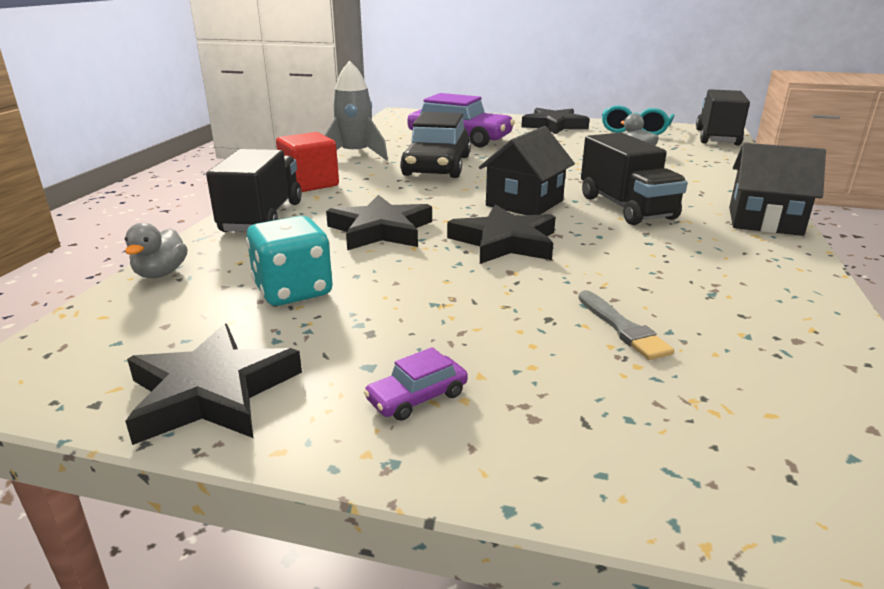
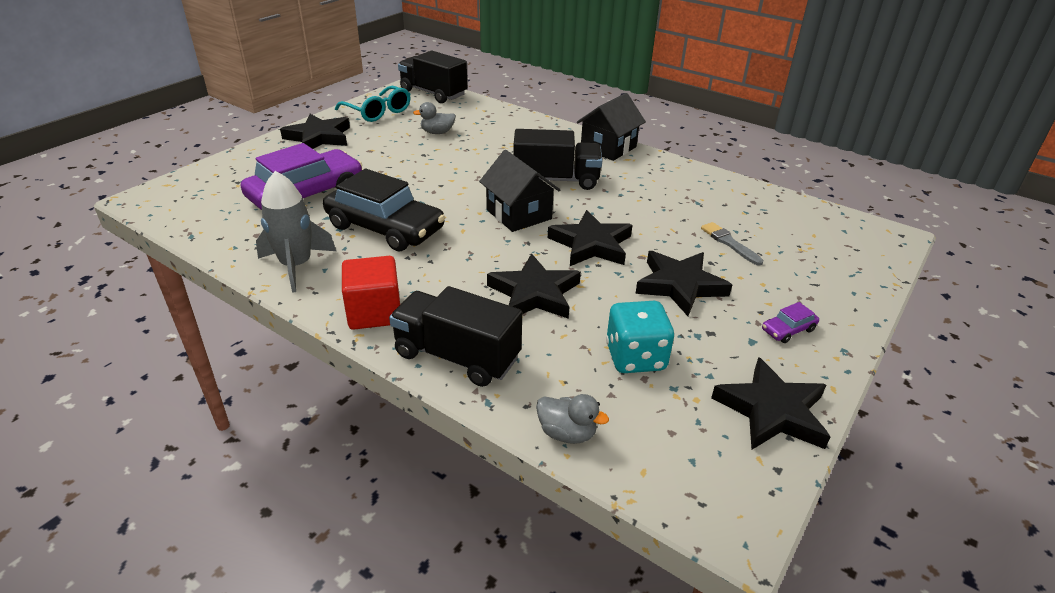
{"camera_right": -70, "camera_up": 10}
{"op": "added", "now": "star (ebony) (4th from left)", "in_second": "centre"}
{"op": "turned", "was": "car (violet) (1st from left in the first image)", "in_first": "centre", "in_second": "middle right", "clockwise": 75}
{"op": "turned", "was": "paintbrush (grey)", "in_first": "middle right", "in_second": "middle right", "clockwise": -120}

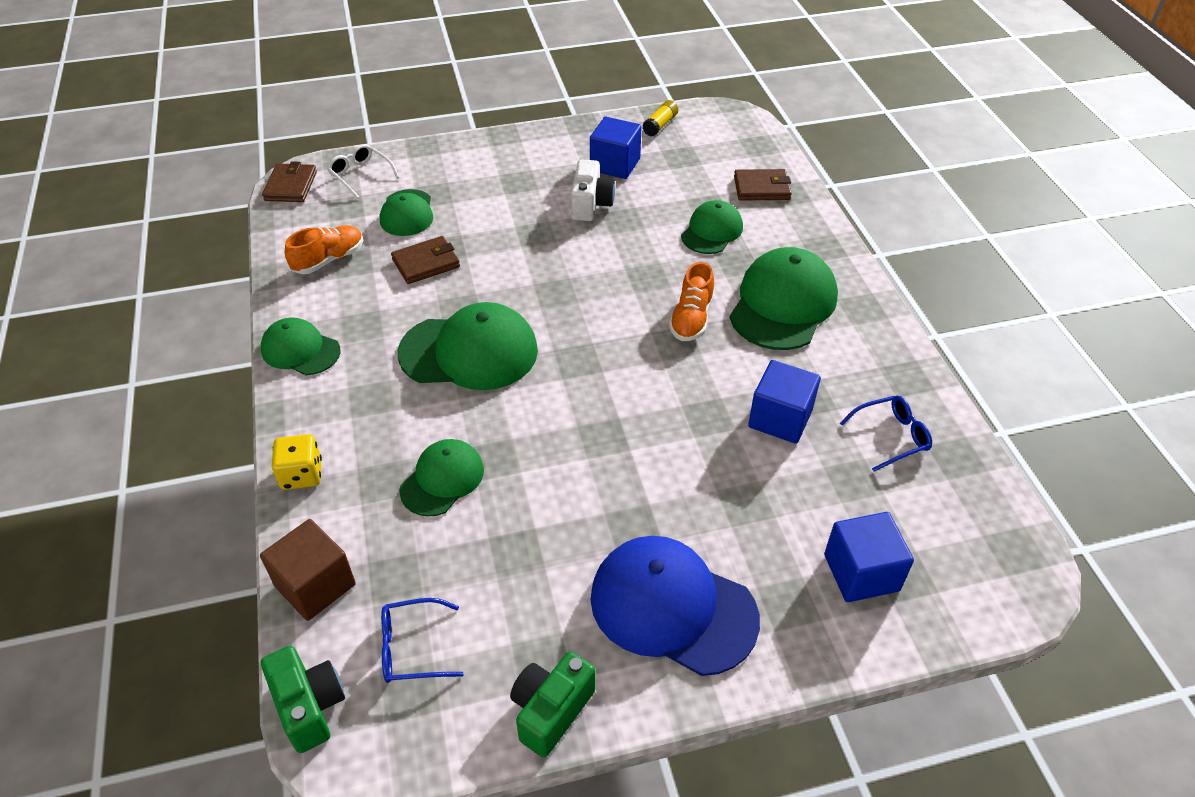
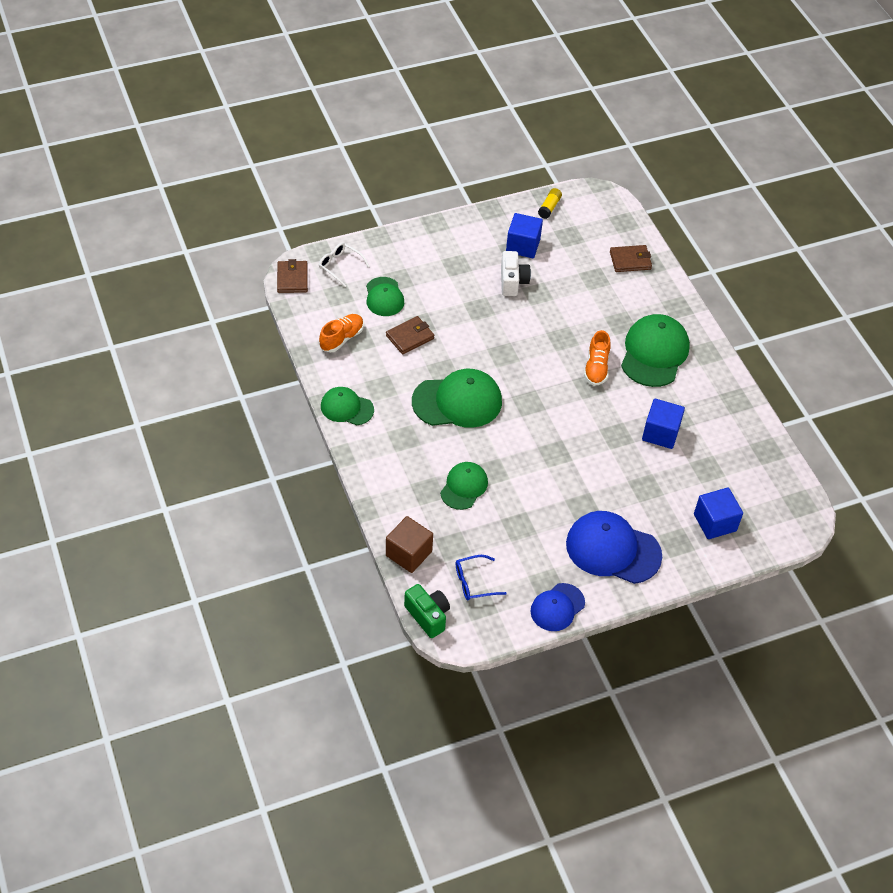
{"camera_right": -10, "camera_up": 5}
{"op": "removed", "was": "die (golden)", "in_first": "middle left"}
{"op": "removed", "was": "cap (emerald) (5th from left)", "in_first": "top centre"}
{"op": "removed", "was": "spectacles (blue) (2nd from left)", "in_first": "middle right"}
{"op": "replaced", "was": "photo camera (emerald) (2nd from left)", "now": "cap (blue) (1st from left)", "in_first": "bottom centre", "in_second": "bottom centre"}

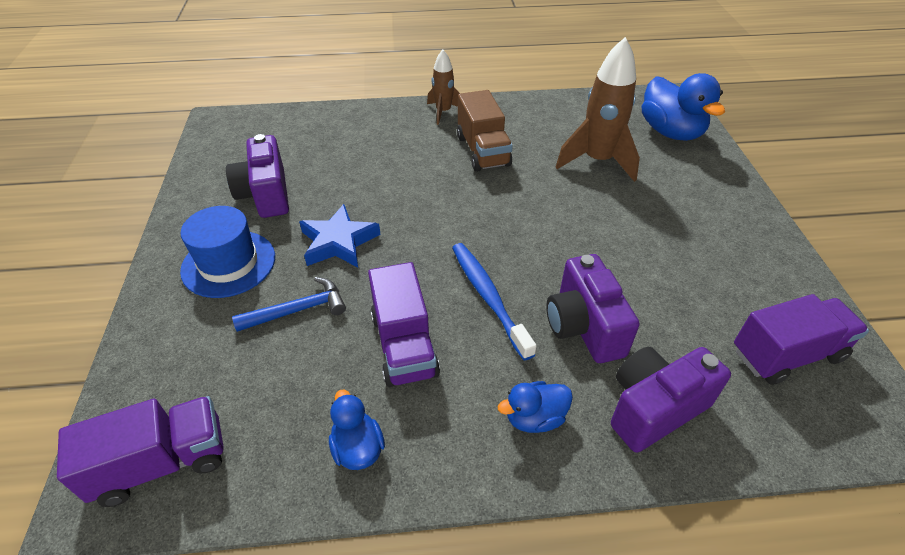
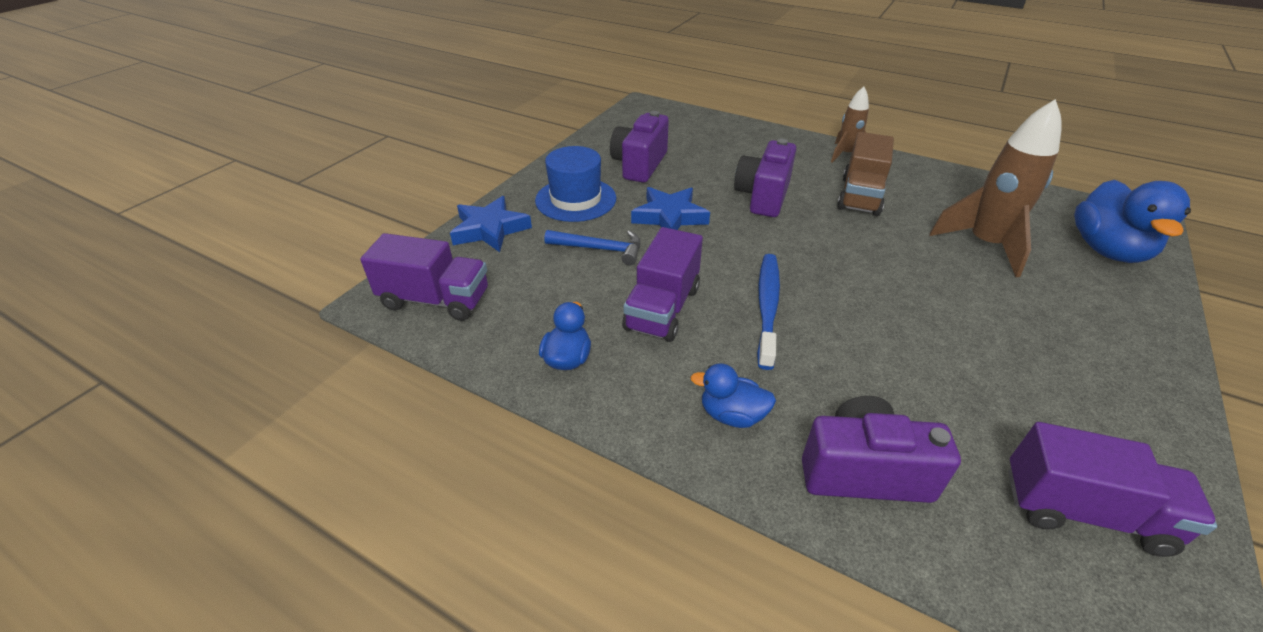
{"camera_right": 35, "camera_up": -5}
{"op": "added", "now": "star (blue) (1st from left)", "in_second": "centre"}
{"op": "moved", "was": "photo camera (violet) (2nd from left)", "in_first": "centre", "in_second": "top centre"}

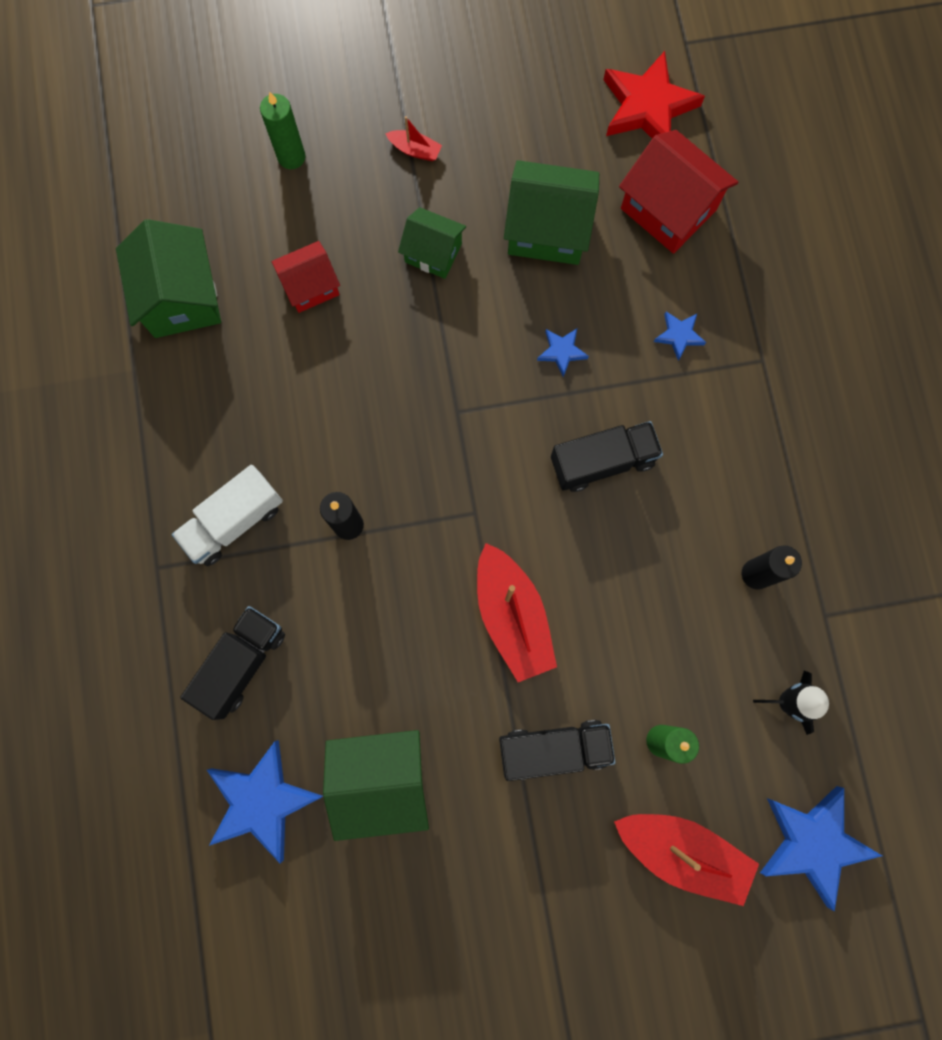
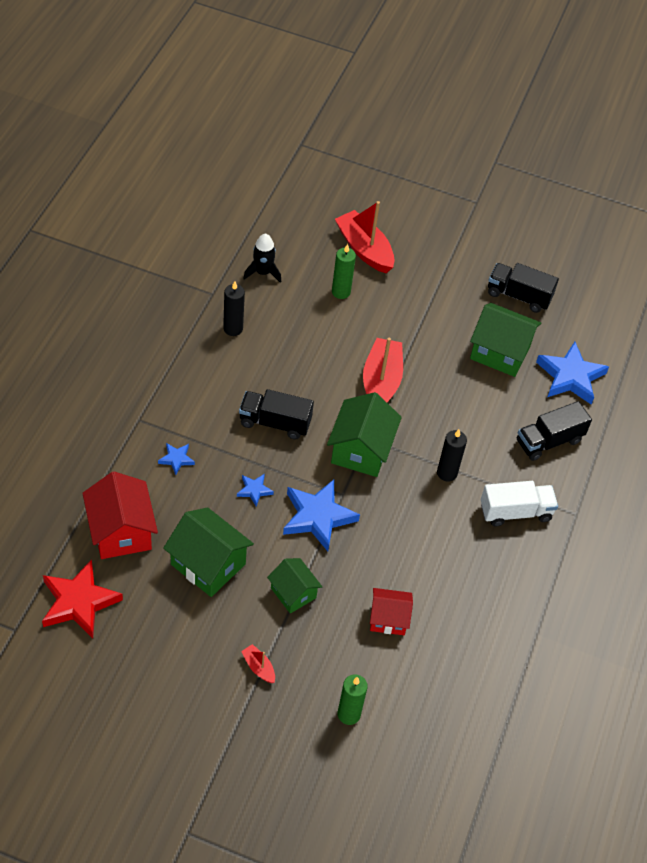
{"camera_right": -155, "camera_up": -25}
{"op": "moved", "was": "cottage (emerald) (1st from left in the first image)", "now": "cottage (emerald) (3rd from left)", "in_first": "top left", "in_second": "centre"}
{"op": "moved", "was": "truck (ebony) (2nd from left)", "in_first": "bottom centre", "in_second": "middle right"}
{"op": "moved", "was": "star (blue) (4th from left in the first image)", "now": "star (blue) (3rd from left)", "in_first": "bottom right", "in_second": "centre"}

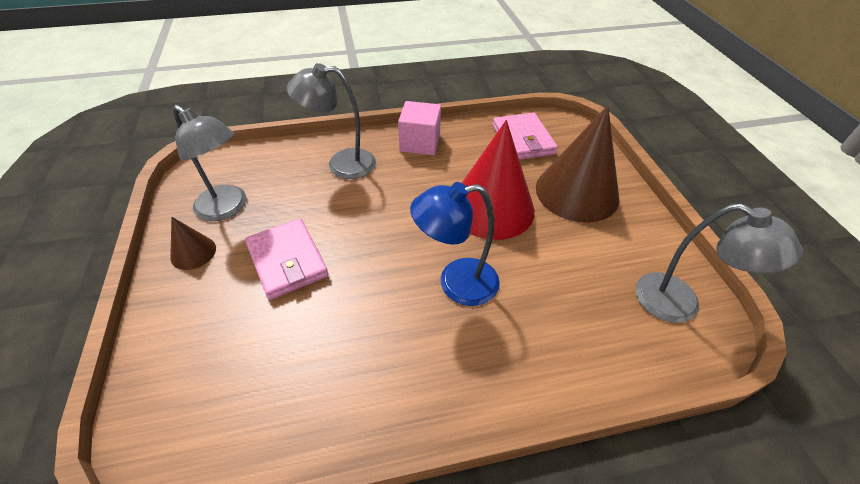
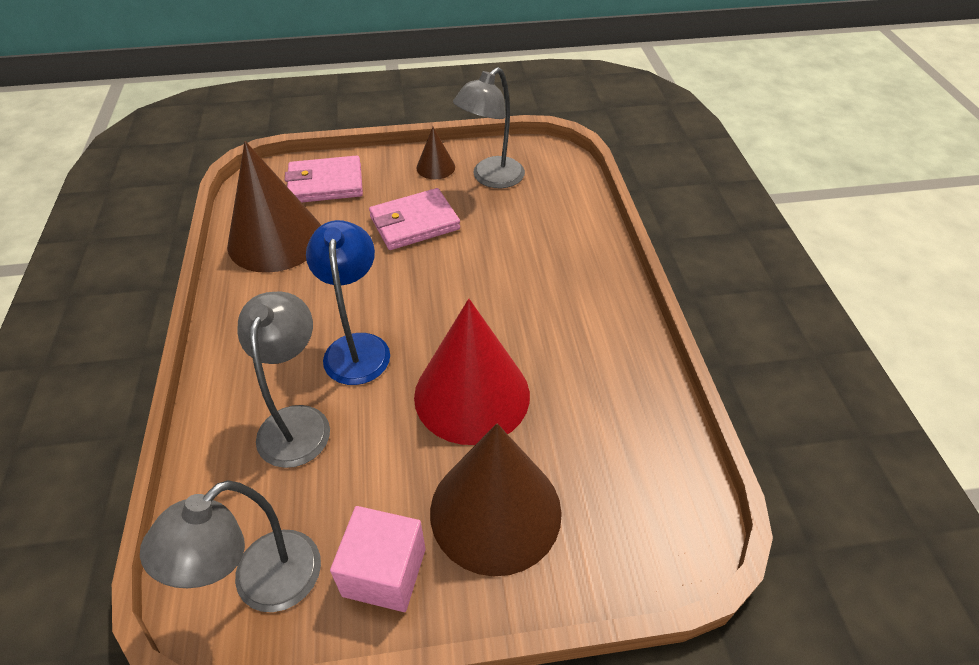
{"camera_right": 95, "camera_up": 0}
{"op": "added", "now": "cone shape (brown) (1st from left)", "in_second": "top left"}
{"op": "moved", "was": "lamp (grey) (2nd from left)", "in_first": "top centre", "in_second": "middle left"}
{"op": "moved", "was": "block (rosy)", "in_first": "top centre", "in_second": "bottom centre"}
{"op": "moved", "was": "billfold (rosy) (2nd from left in the first image)", "now": "billfold (rosy) (1st from left)", "in_first": "top centre", "in_second": "top left"}

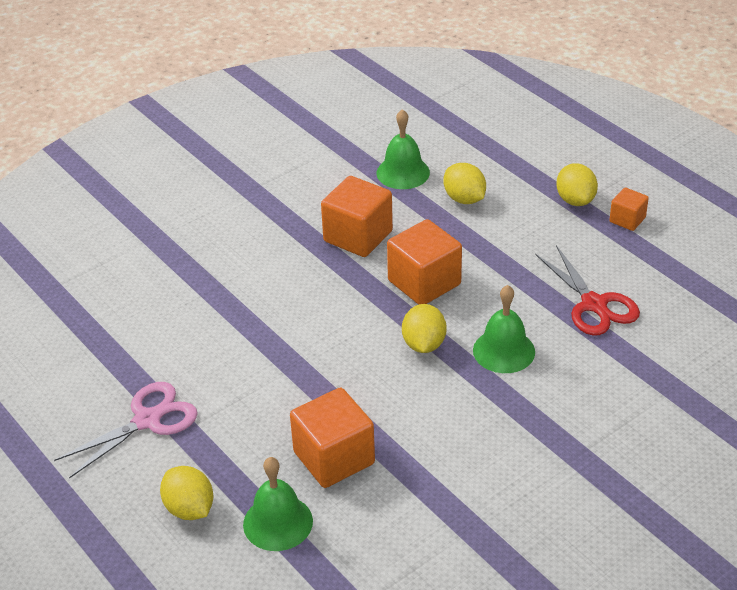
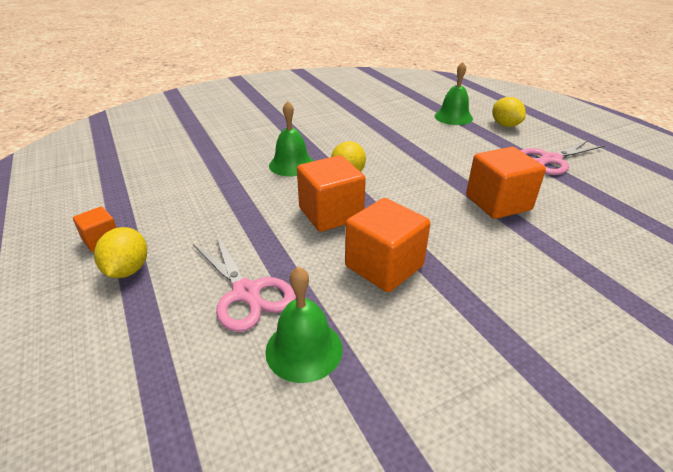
{"camera_right": -170, "camera_up": -5}
{"op": "removed", "was": "shears (crimson)", "in_first": "middle right"}
{"op": "moved", "was": "block (orange-coloured) (1st from left in the first image)", "now": "block (orange-coloured) (4th from left)", "in_first": "bottom centre", "in_second": "middle right"}
{"op": "replaced", "was": "toy lemon (golden) (3rd from left)", "now": "shears (rosy) (1st from left)", "in_first": "top centre", "in_second": "centre"}

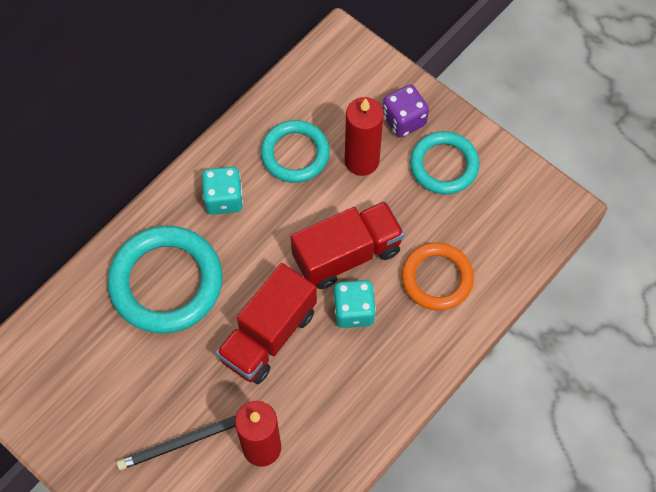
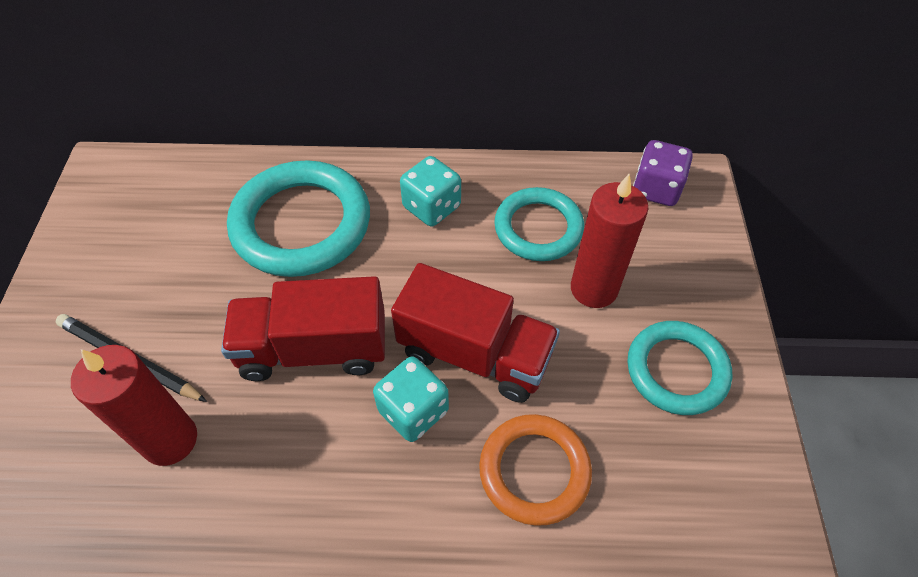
{"camera_right": 50, "camera_up": -10}
{"op": "moved", "was": "die (violet)", "in_first": "top centre", "in_second": "top right"}

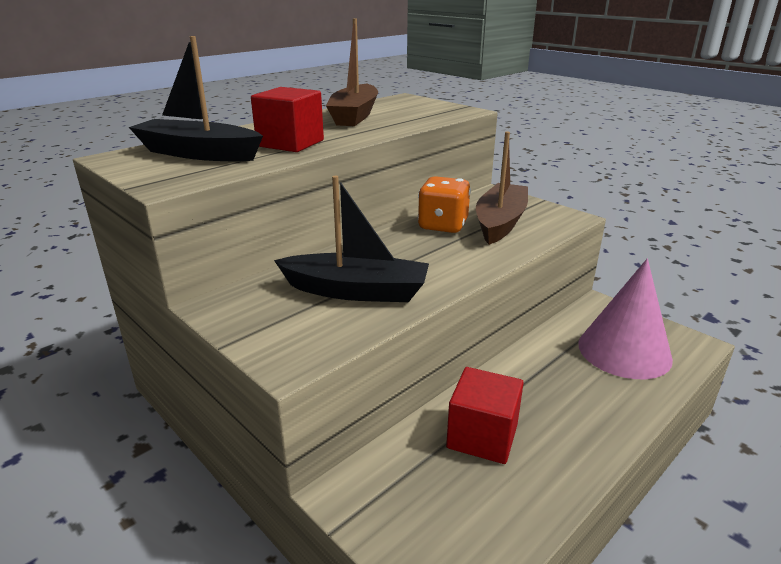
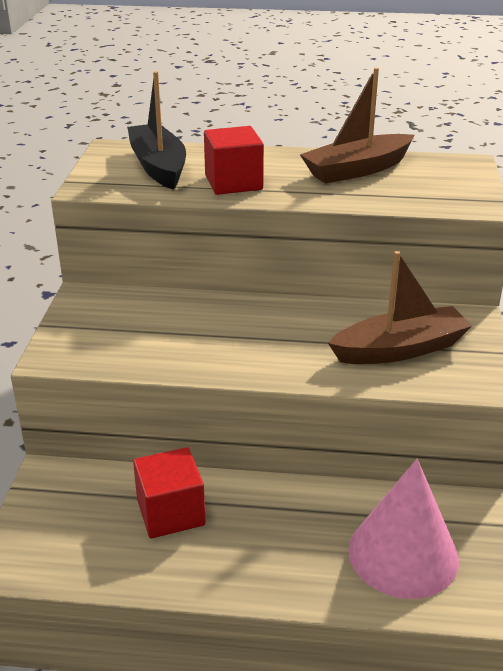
{"camera_right": 50, "camera_up": 5}
{"op": "removed", "was": "sailboat (ebony) (2nd from left)", "in_first": "centre"}
{"op": "removed", "was": "die (orange-coloured)", "in_first": "centre"}

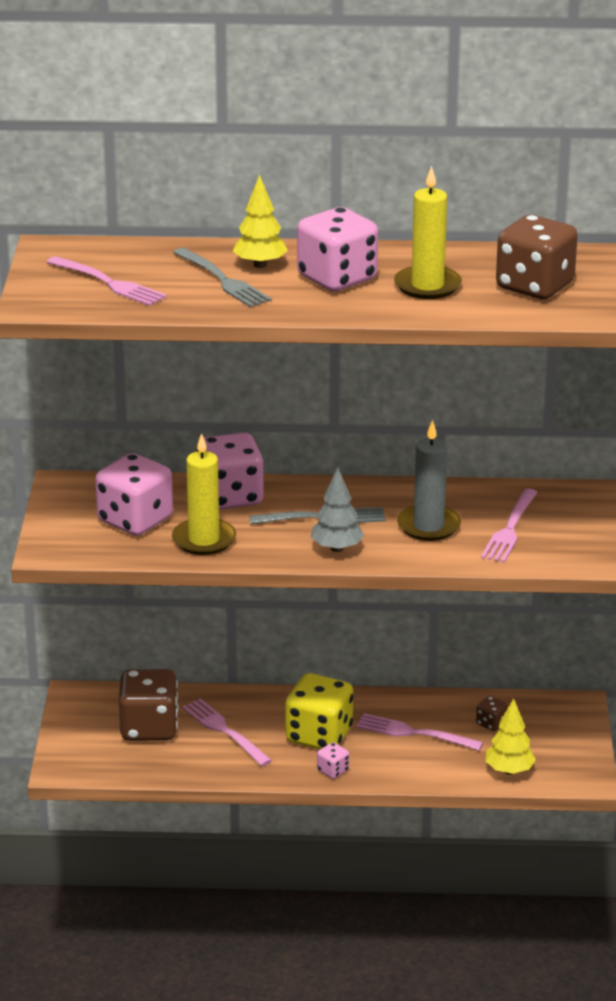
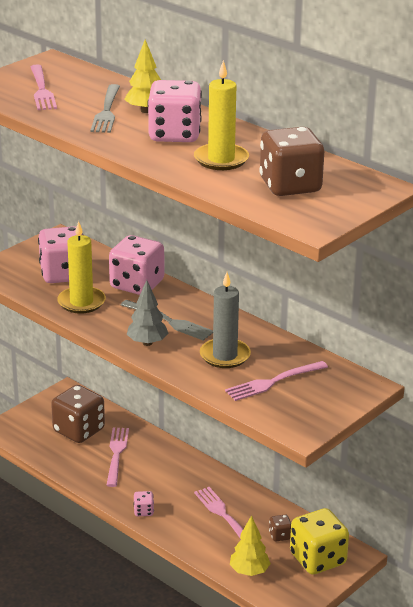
{"camera_right": 40, "camera_up": 0}
{"op": "moved", "was": "die (golden)", "in_first": "bottom centre", "in_second": "bottom right"}

